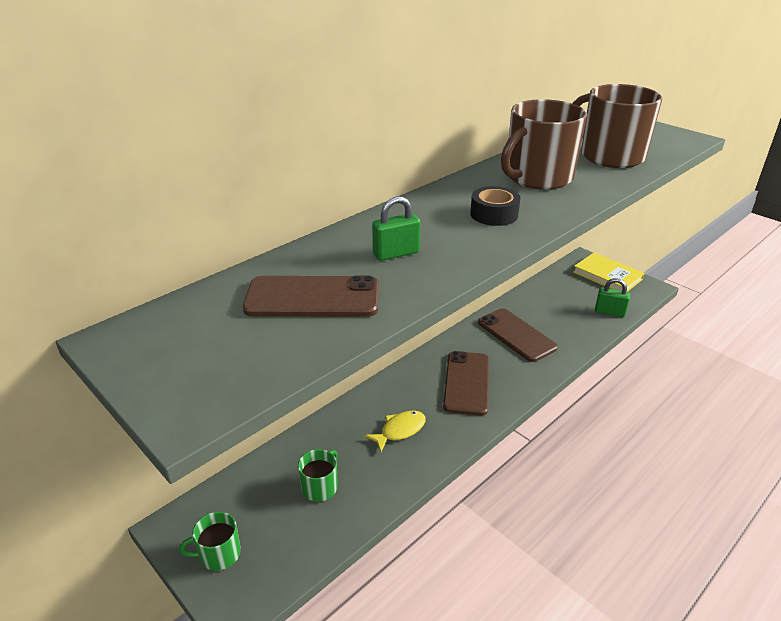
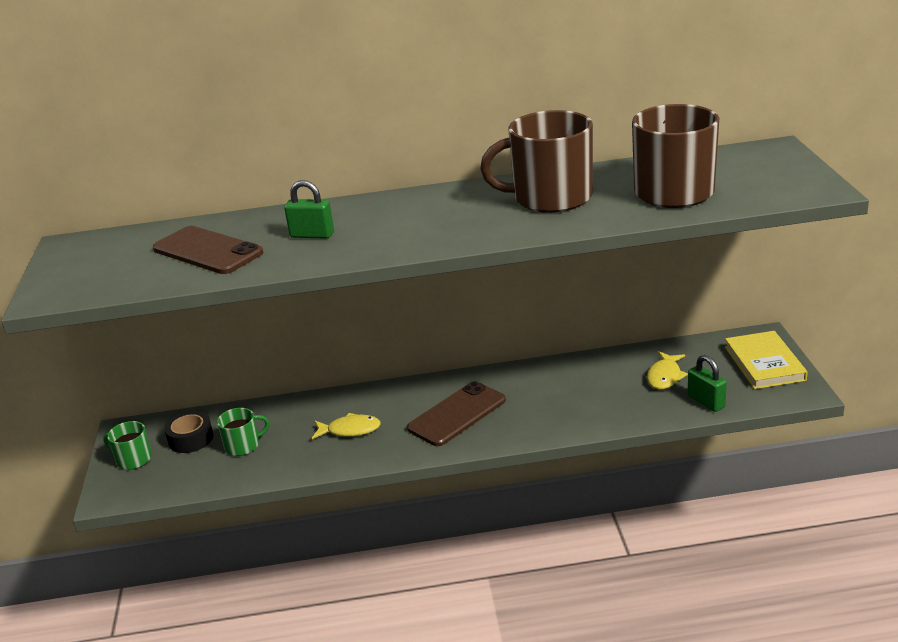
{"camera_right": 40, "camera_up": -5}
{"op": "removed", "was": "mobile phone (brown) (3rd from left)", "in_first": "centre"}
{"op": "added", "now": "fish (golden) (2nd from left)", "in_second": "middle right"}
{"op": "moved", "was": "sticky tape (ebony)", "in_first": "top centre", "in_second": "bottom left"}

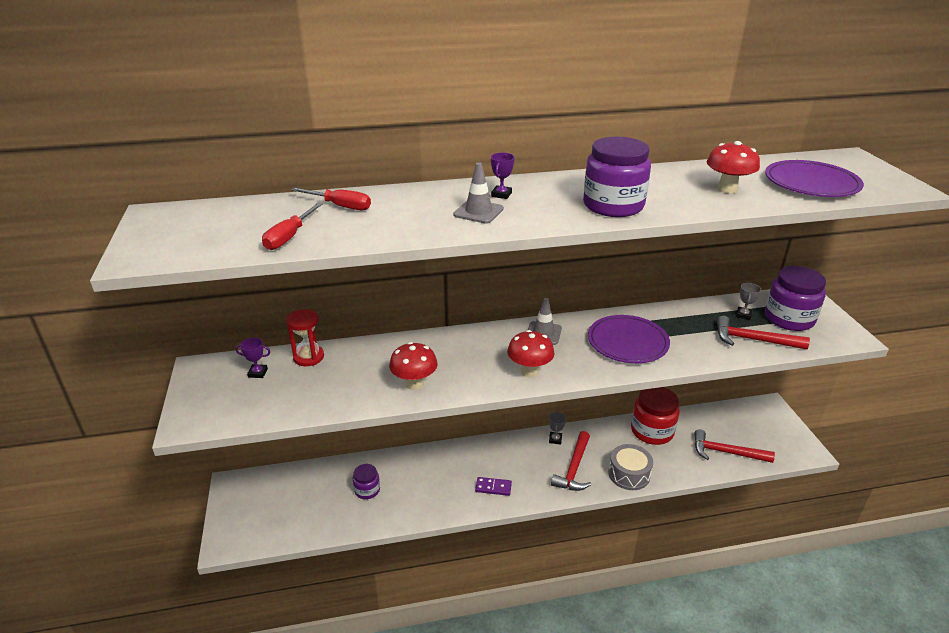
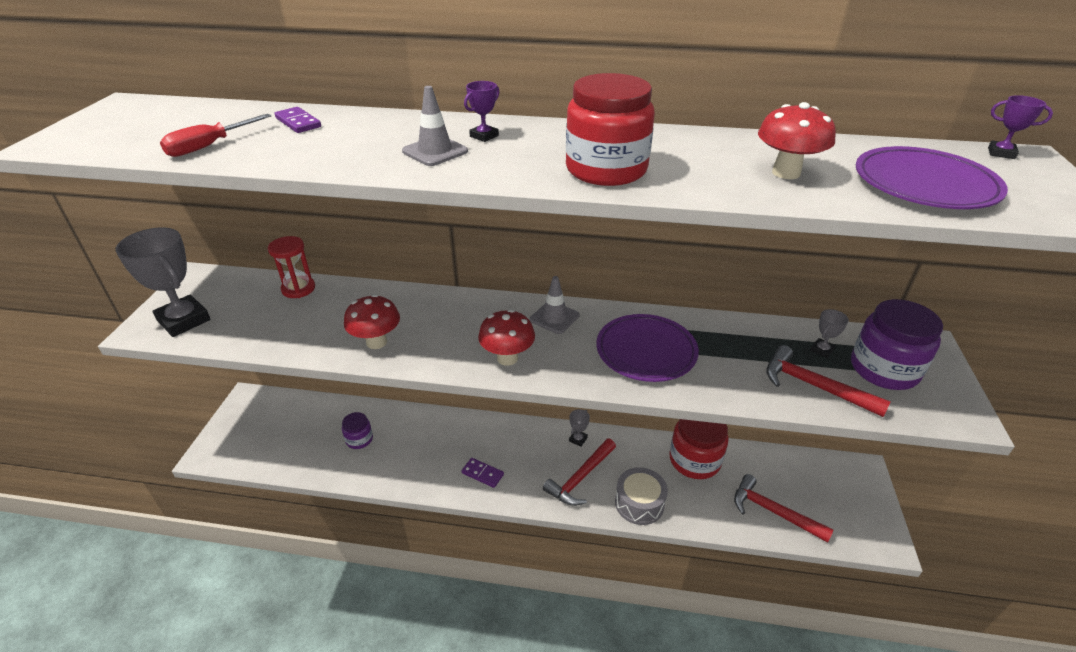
{"camera_right": 20, "camera_up": 5}
{"op": "added", "now": "award cup (grey) (1st from left)", "in_second": "middle left"}
{"op": "moved", "was": "award cup (violet) (1st from left in the first image)", "now": "award cup (violet) (2nd from left)", "in_first": "middle left", "in_second": "top right"}
{"op": "replaced", "was": "hand screwdriver (crimson) (2nd from left)", "now": "domino piece (violet) (1st from left)", "in_first": "top centre", "in_second": "top left"}
{"op": "recoloured", "was": "preserve jar (violet) (2nd from left)", "now": "preserve jar (crimson) (1st from left)", "in_first": "top centre", "in_second": "top centre"}

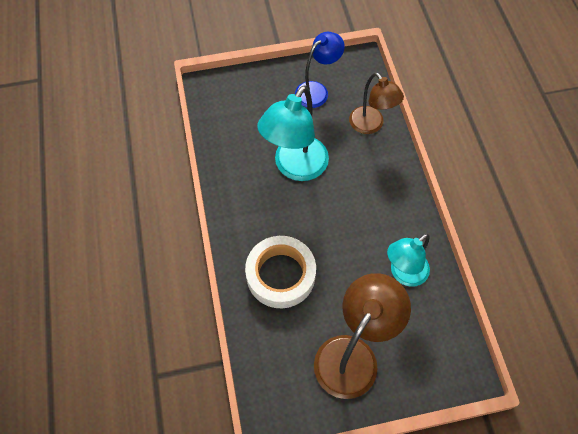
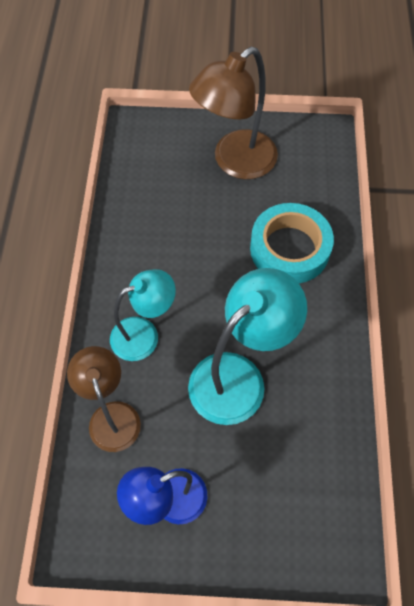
{"camera_right": -165, "camera_up": 0}
{"op": "moved", "was": "lamp (teal) (2nd from left in the first image)", "now": "lamp (teal) (1st from left)", "in_first": "middle right", "in_second": "centre"}
{"op": "recoloured", "was": "sticky tape (white)", "now": "sticky tape (teal)", "in_first": "centre", "in_second": "middle right"}

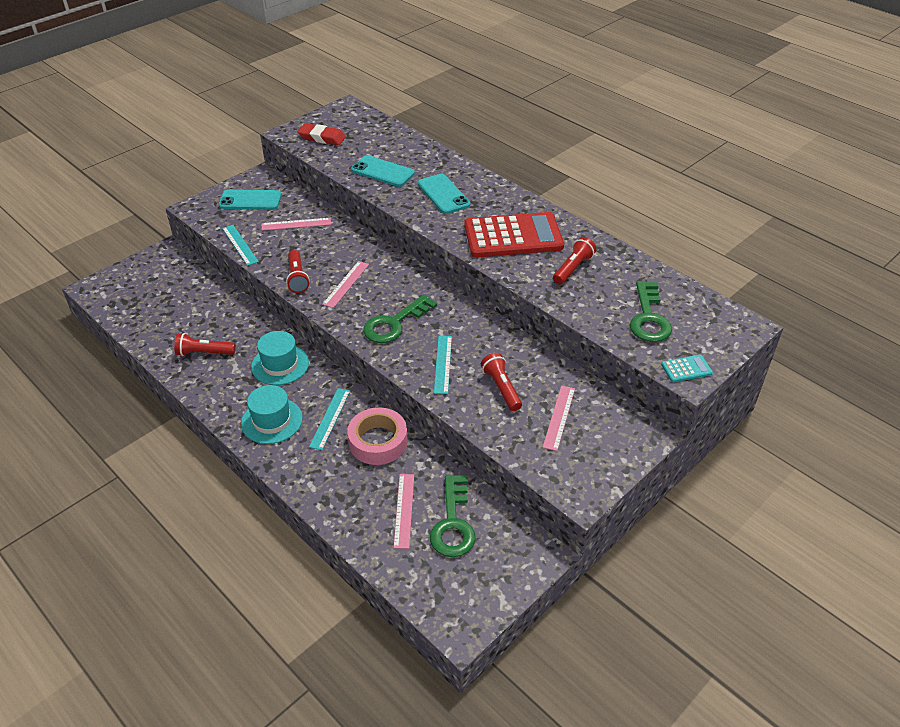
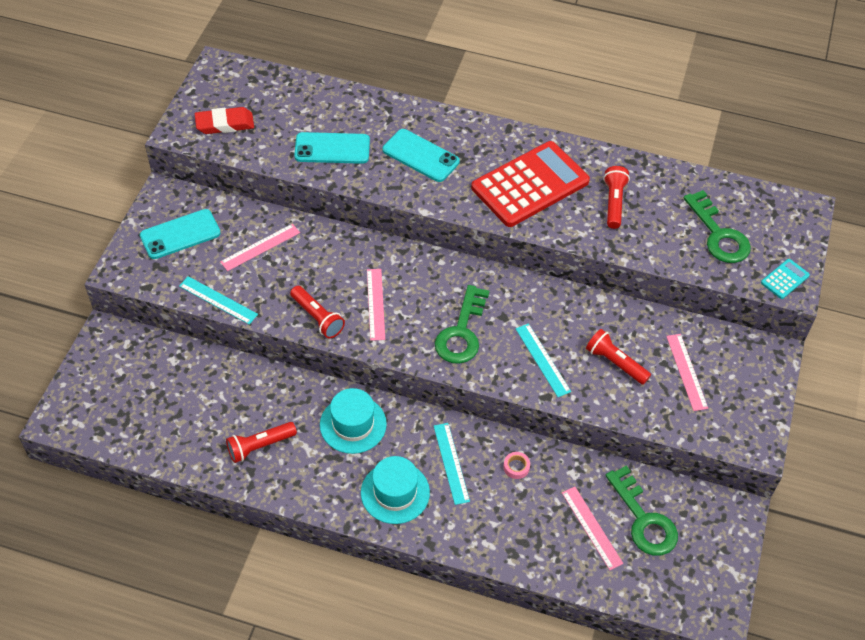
{"camera_right": -30, "camera_up": 10}
{"op": "resized", "was": "sticky tape (rosy)", "in_first": "centre", "in_second": "bottom centre", "ratio": 0.41}

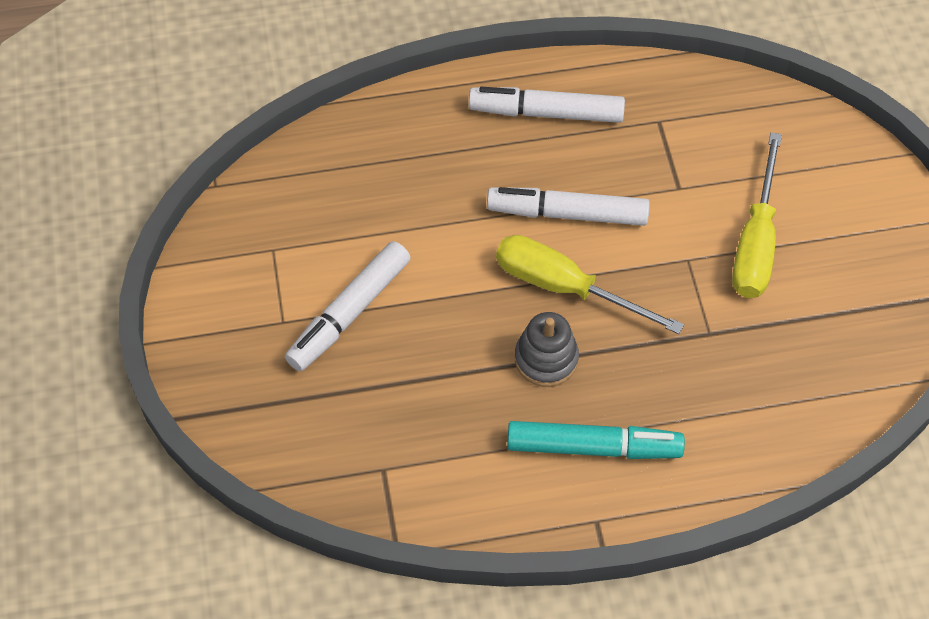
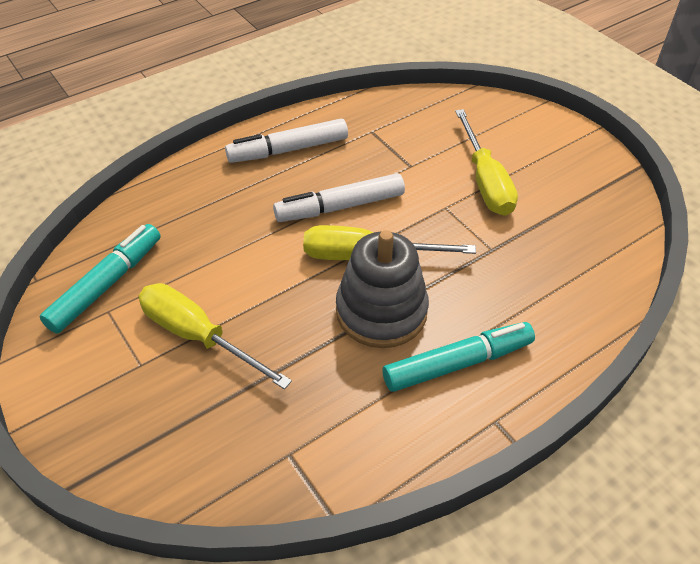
{"camera_right": -25, "camera_up": -10}
{"op": "added", "now": "marker pen (teal) (1st from left)", "in_second": "middle left"}
{"op": "replaced", "was": "marker pen (white) (1st from left)", "now": "hand screwdriver (golden) (1st from left)", "in_first": "centre", "in_second": "middle left"}
{"op": "resized", "was": "ring stacker (grey)", "in_first": "centre", "in_second": "centre", "ratio": 1.62}

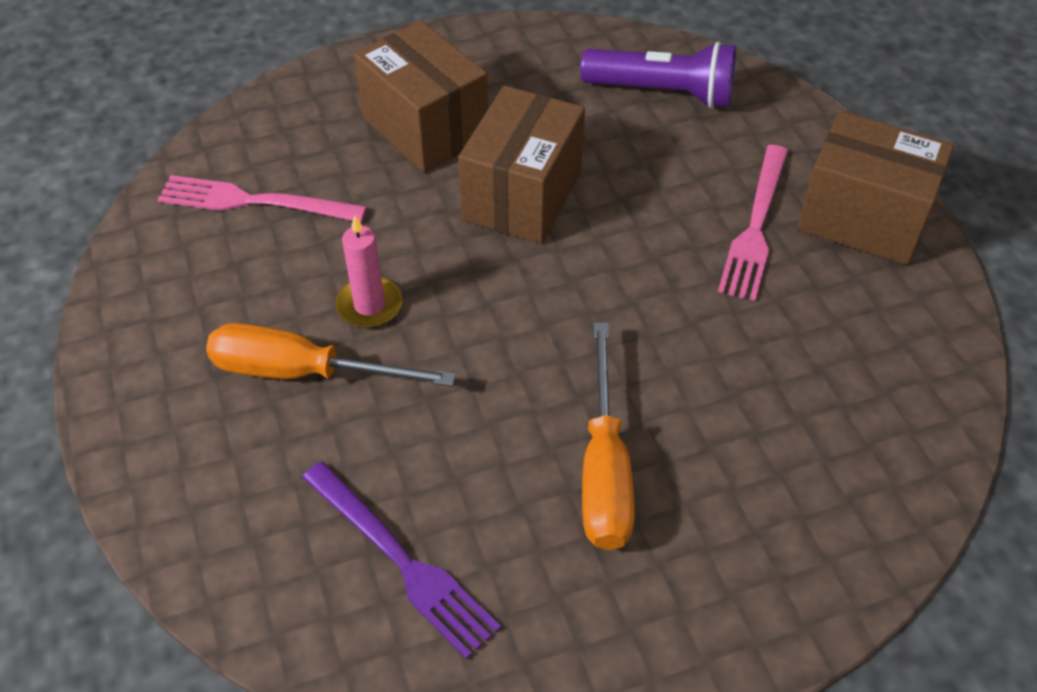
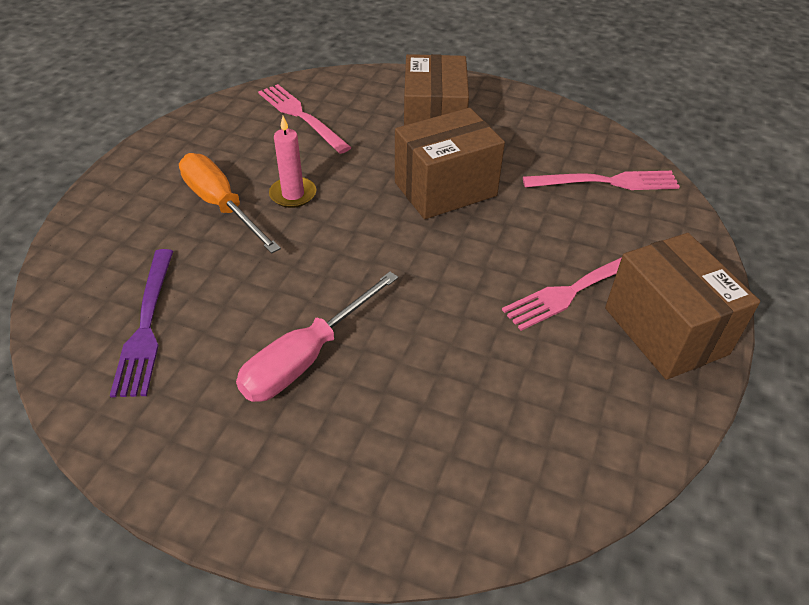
{"camera_right": 40, "camera_up": -5}
{"op": "replaced", "was": "pocket torch (violet)", "now": "dinner fork (rosy) (3rd from left)", "in_first": "top centre", "in_second": "top right"}
{"op": "recoloured", "was": "hand screwdriver (orange-coloured) (2nd from left)", "now": "hand screwdriver (rosy)", "in_first": "centre", "in_second": "centre"}

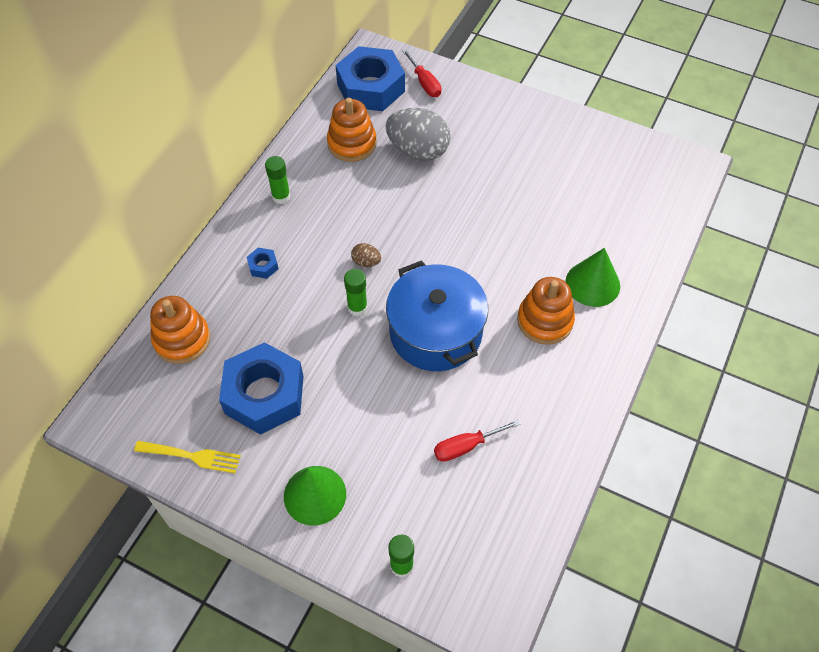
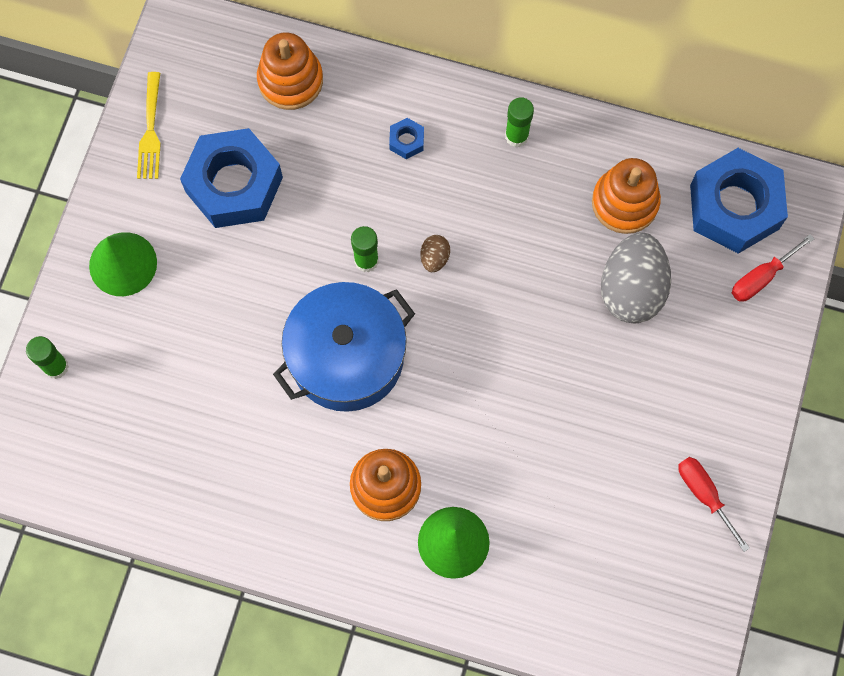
{"camera_right": 80, "camera_up": 15}
{"op": "moved", "was": "hand screwdriver (crimson) (2nd from left in the first image)", "now": "hand screwdriver (crimson) (1st from left)", "in_first": "bottom centre", "in_second": "bottom right"}

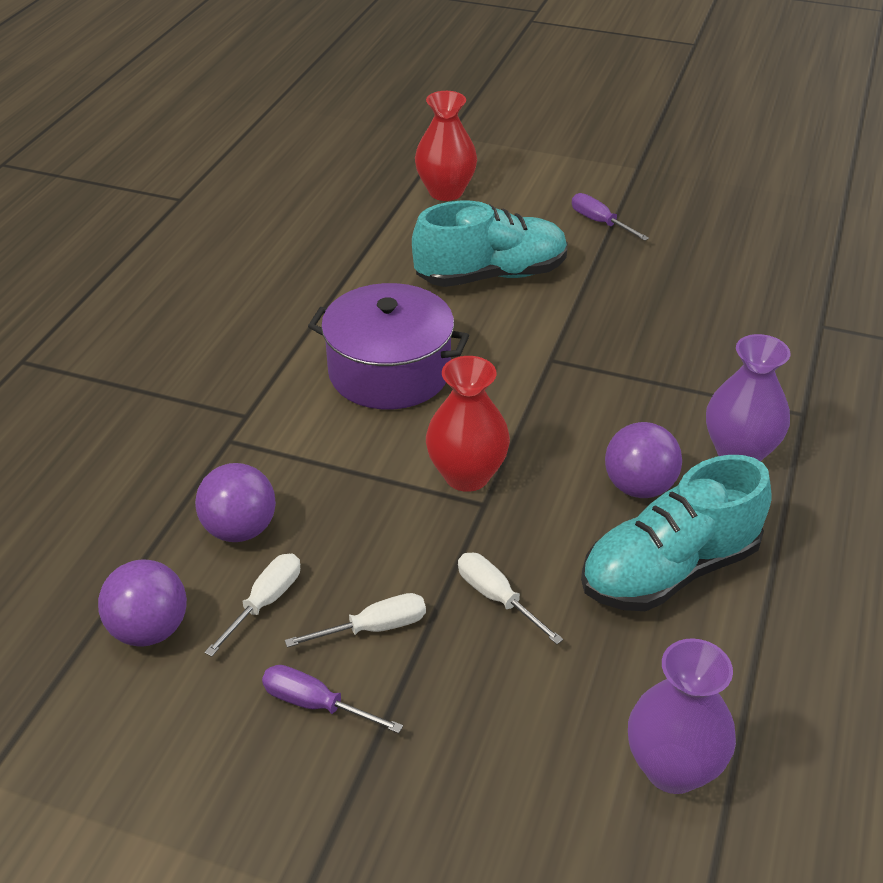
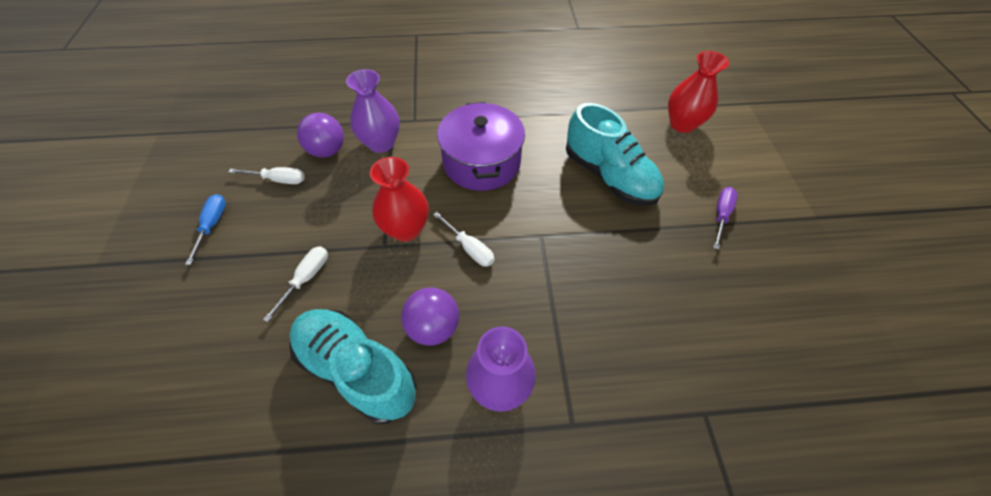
{"camera_right": 65, "camera_up": 15}
{"op": "removed", "was": "play ball (violet) (1st from left)", "in_first": "bottom left"}
{"op": "moved", "was": "hand screwdriver (white) (2nd from left in the first image)", "now": "hand screwdriver (white) (3rd from left)", "in_first": "bottom centre", "in_second": "centre"}
{"op": "moved", "was": "tall vase (violet) (1st from left)", "in_first": "bottom right", "in_second": "top centre"}
{"op": "recoloured", "was": "hand screwdriver (violet) (1st from left)", "now": "hand screwdriver (blue)", "in_first": "bottom centre", "in_second": "middle left"}

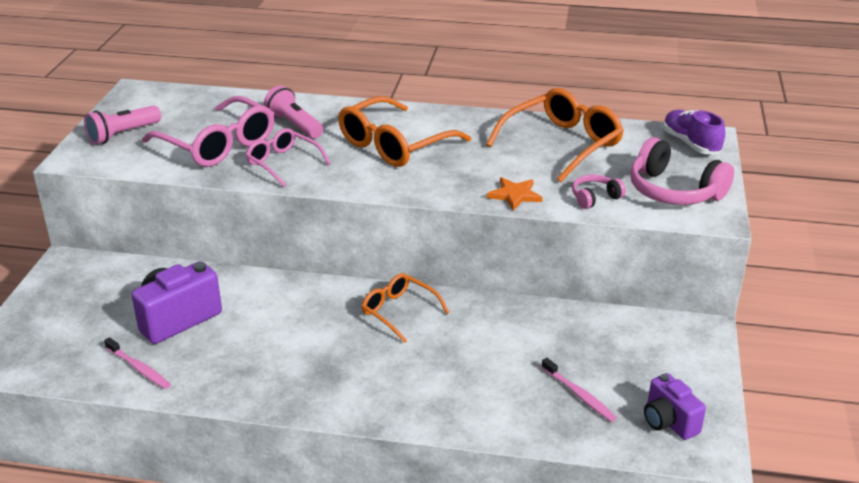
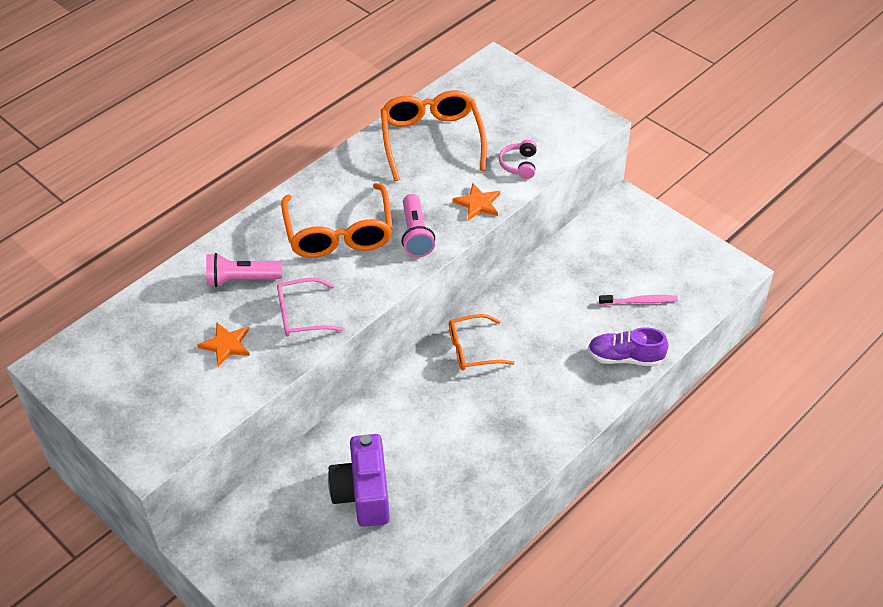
{"camera_right": -55, "camera_up": 15}
{"op": "removed", "was": "toothbrush (rosy) (1st from left)", "in_first": "bottom left"}
{"op": "removed", "was": "headphones (rosy) (2nd from left)", "in_first": "middle right"}
{"op": "removed", "was": "photo camera (violet) (2nd from left)", "in_first": "bottom right"}
{"op": "moved", "was": "pocket torch (rosy) (1st from left in the first image)", "now": "pocket torch (rosy) (2nd from left)", "in_first": "top left", "in_second": "centre"}
{"op": "moved", "was": "sneaker (violet)", "in_first": "top right", "in_second": "middle right"}
{"op": "replaced", "was": "spectacles (rosy) (1st from left)", "now": "star (orange-coloured) (1st from left)", "in_first": "top left", "in_second": "middle left"}

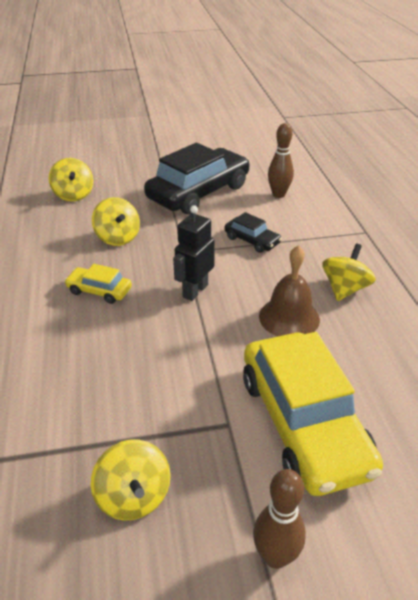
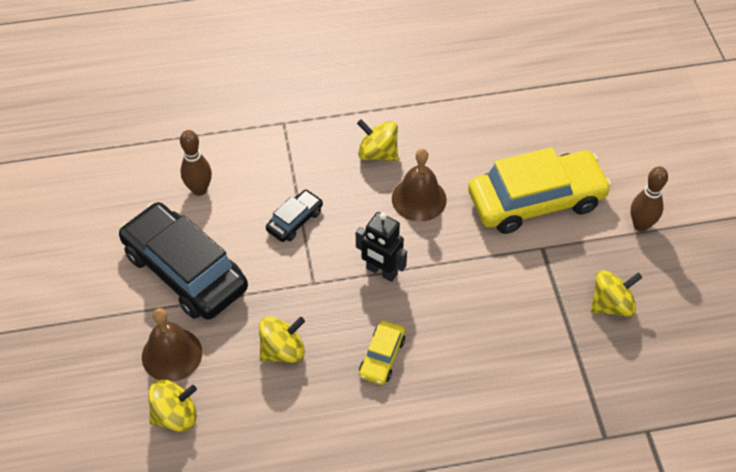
{"camera_right": -90, "camera_up": 15}
{"op": "added", "now": "hand bell (brown) (1st from left)", "in_second": "bottom left"}

